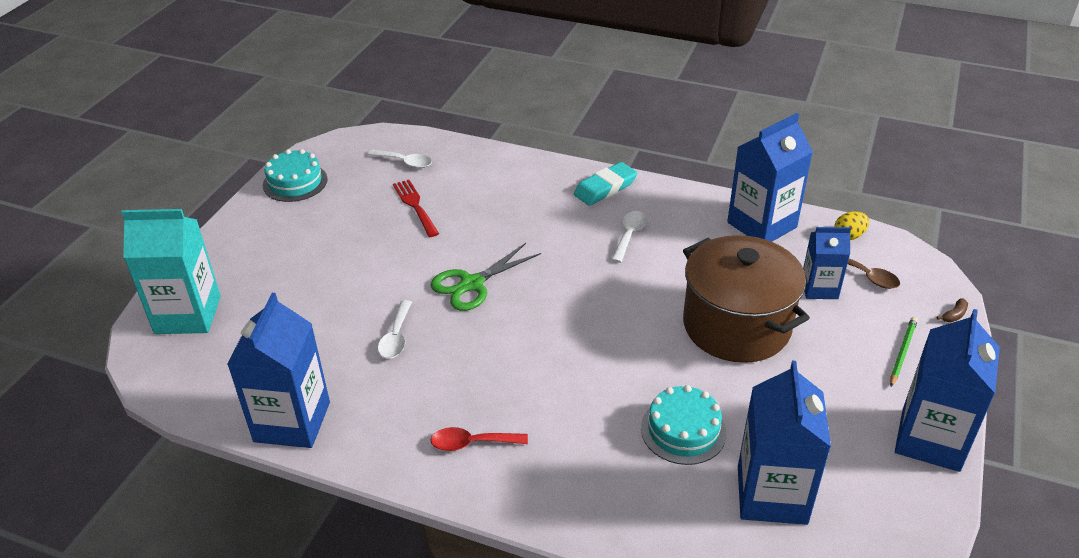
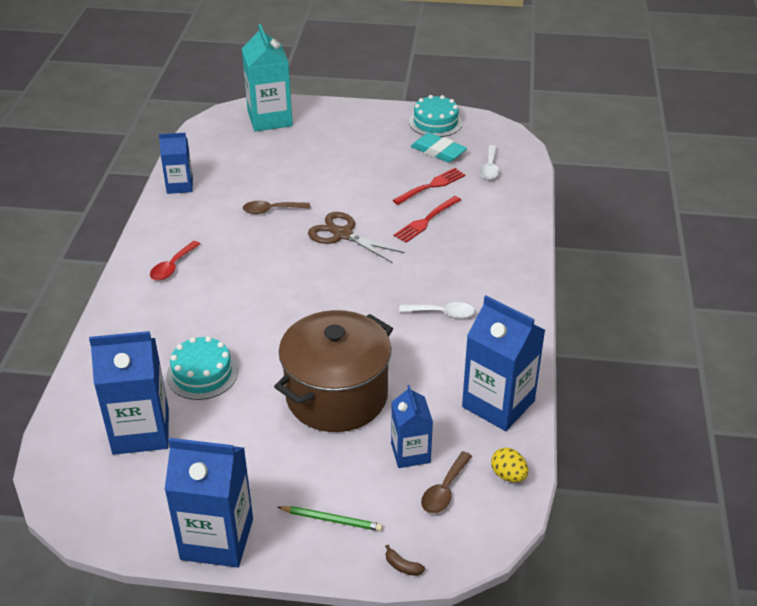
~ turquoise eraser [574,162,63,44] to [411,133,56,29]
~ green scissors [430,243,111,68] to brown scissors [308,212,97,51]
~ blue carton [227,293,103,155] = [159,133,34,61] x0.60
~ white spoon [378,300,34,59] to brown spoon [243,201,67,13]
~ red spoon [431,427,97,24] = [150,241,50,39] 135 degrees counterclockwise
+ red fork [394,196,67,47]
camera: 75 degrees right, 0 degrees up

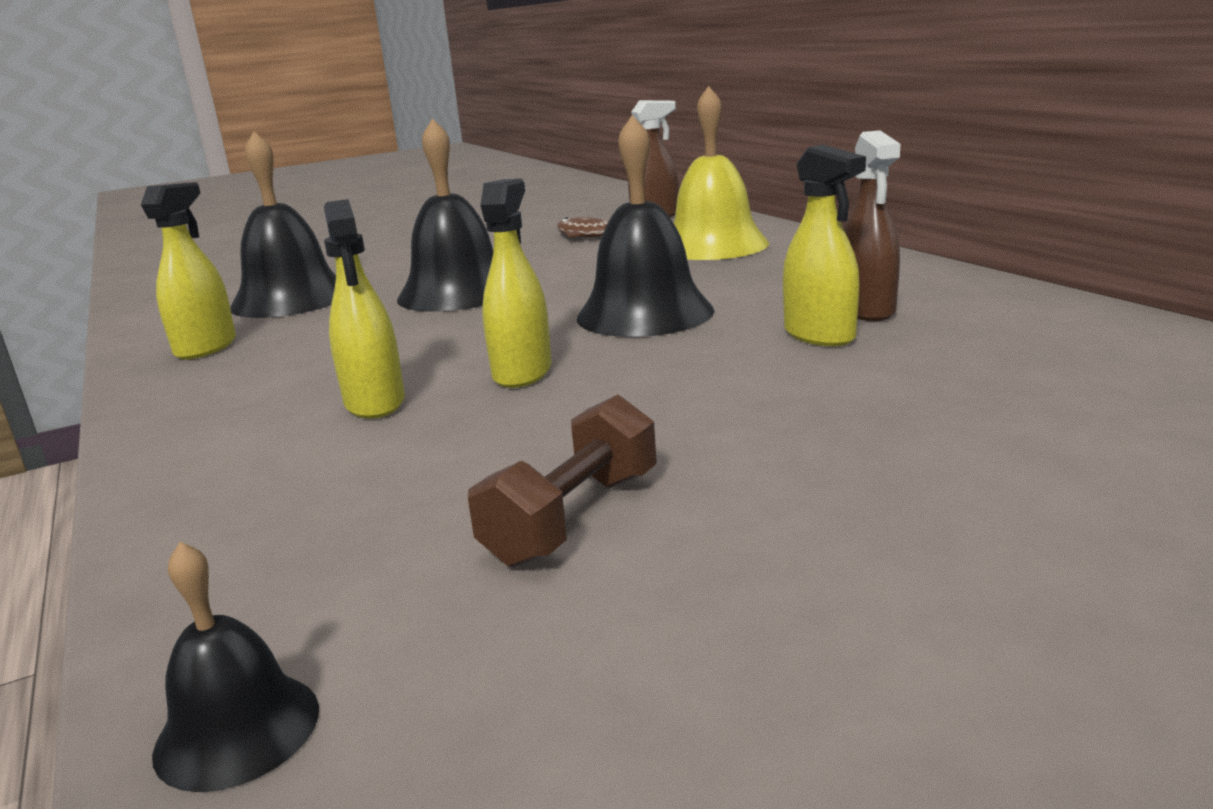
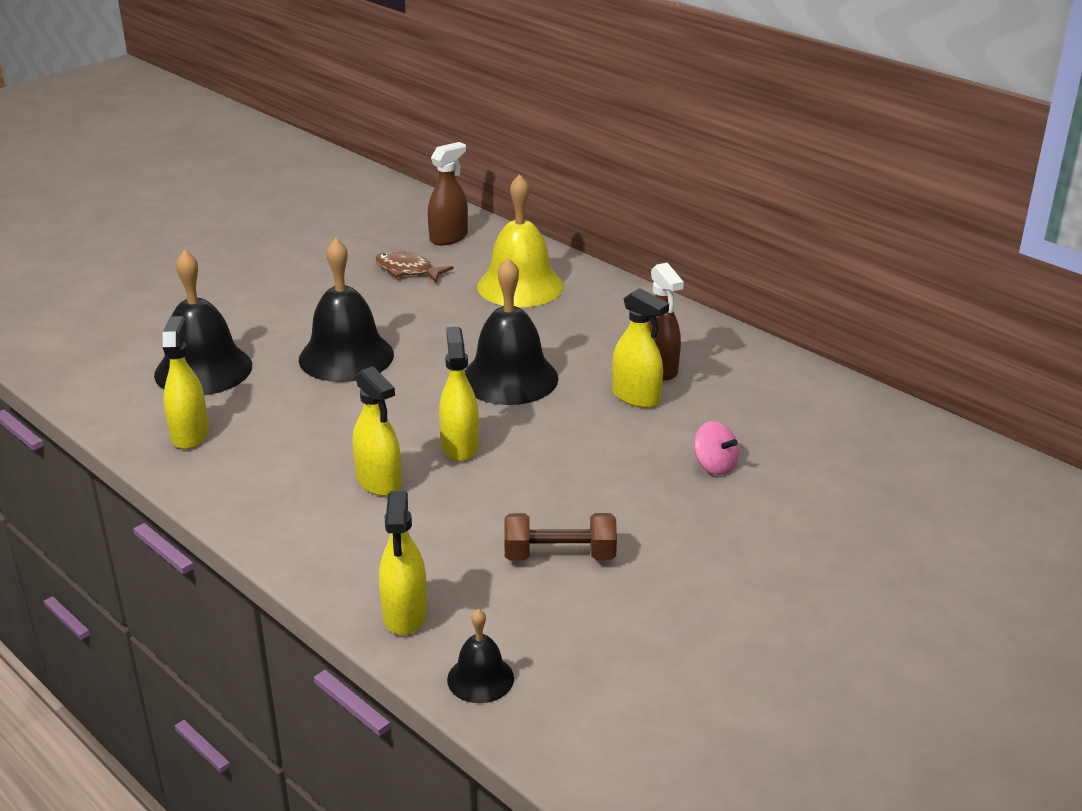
~ brown dumbbell [468,394,189,173] = [504,513,113,47] 75 degrees clockwise
+ pink spinning top [694,421,45,54]
+ yellow spray bottle [379,491,48,144]
camera: 20 degrees left, 10 degrees up

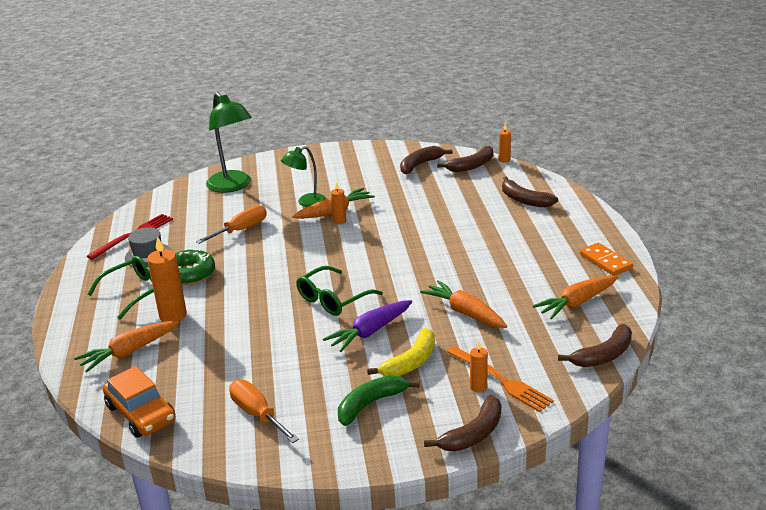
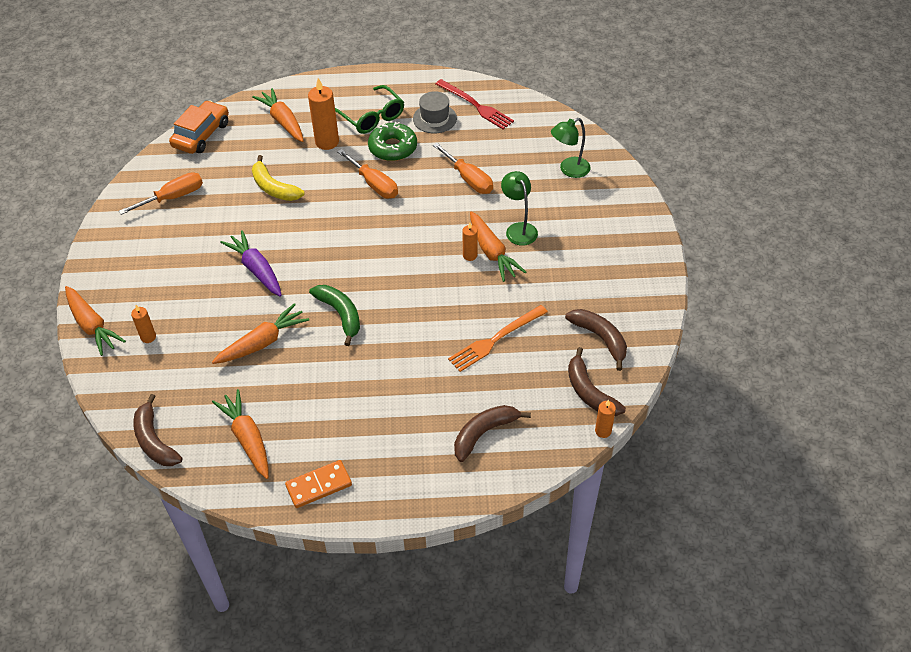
~ green lamp [206,92,46,101] = [551,118,40,60] x0.60
- green glasses [296,266,87,50]
~ yellow banana [367,328,68,48] to [252,155,53,46]
~ orange fork [447,346,107,66] to [448,305,100,67]
~ orange car [103,366,73,72] = [169,100,60,54] 150 degrees clockwise
~ green banana [338,375,82,51] to [309,285,51,61]
~ brown banana [424,395,77,57] to orange carrot [65,286,61,70]
+ orange screwdriver [337,149,61,50]
camera: 95 degrees right, 20 degrees up

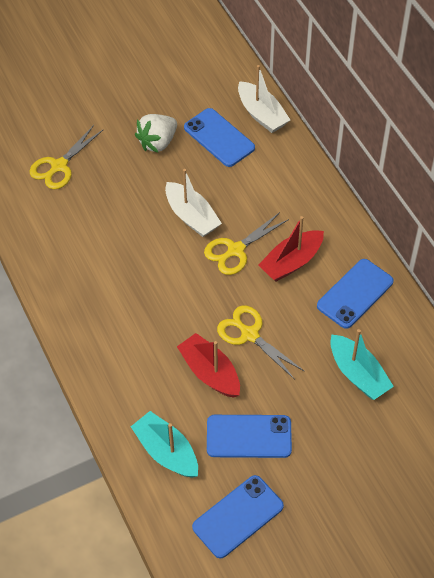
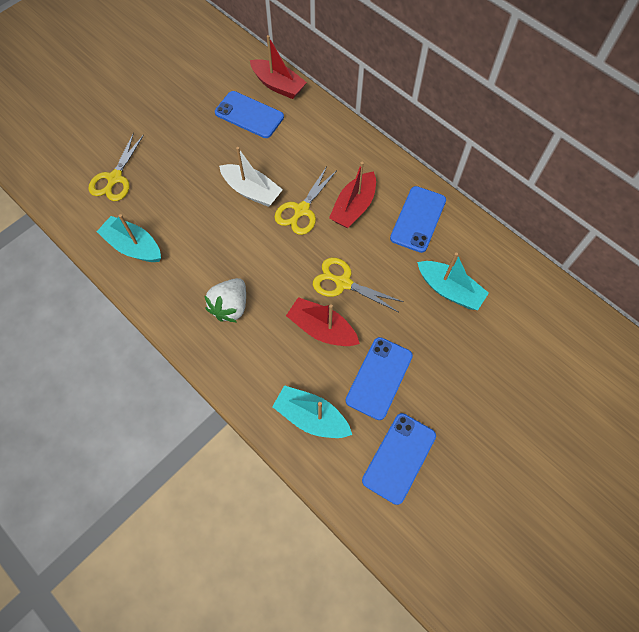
~ white boat [238,65,52,68] to red boat [250,35,57,64]
~ white strawberry [135,114,42,39] to [205,278,41,44]
~ blue phone [207,415,85,43] = [346,337,67,83] 45 degrees counterclockwise
+ turquoise boat [97,214,64,48]
camera: 20 degrees left, 10 degrees up

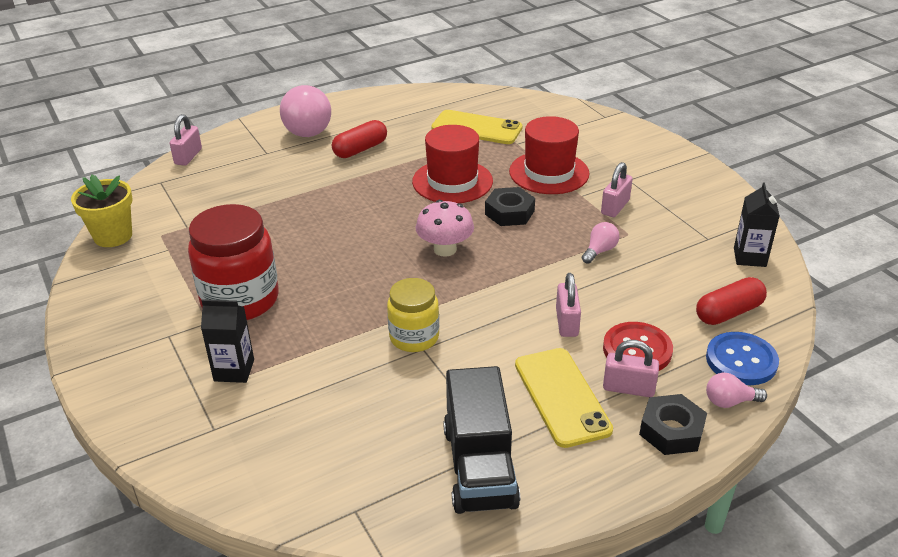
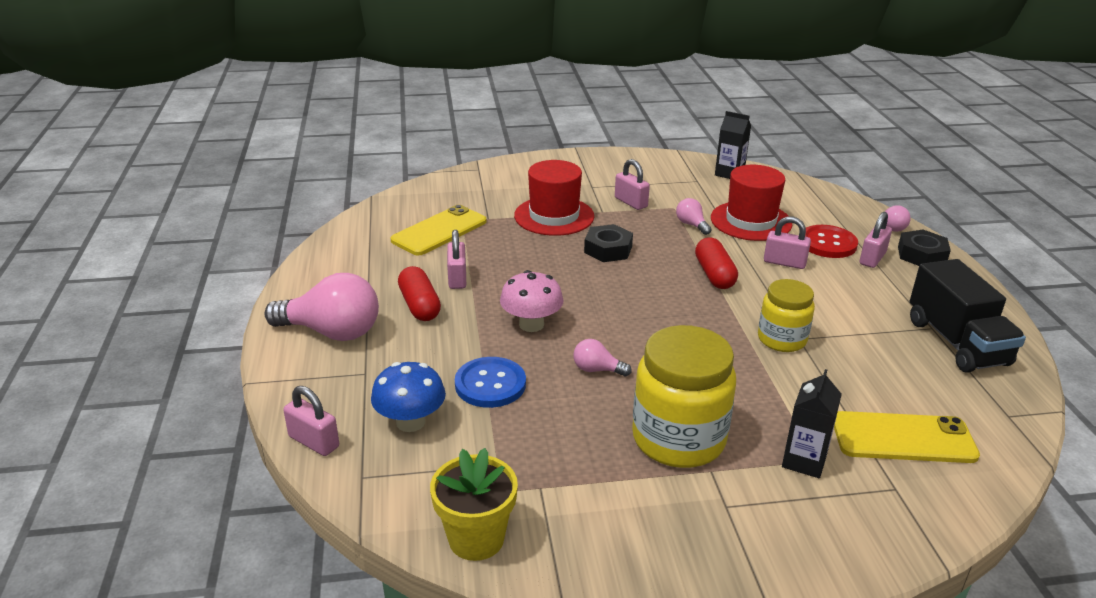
~ red hat [412,125,81,78] to [711,165,81,76]
~ pink mushroom [416,200,58,57] to [500,270,63,62]
~ red jar [188,204,91,116] to yellow jar [632,325,104,143]
~ red capsule [696,277,71,48] to [695,237,43,52]
~ blue button [706,332,73,53] to [455,357,71,51]
~ yellow phone [515,348,98,100] to [834,411,146,52]
~ black truck [443,366,77,148] = [910,259,116,114] 60 degrees clockwise
+ pink padlock [447,230,19,59]
+ pink light bulb [574,339,57,37]
+ blue mushroom [371,362,75,70]
camera: 70 degrees left, 5 degrees down

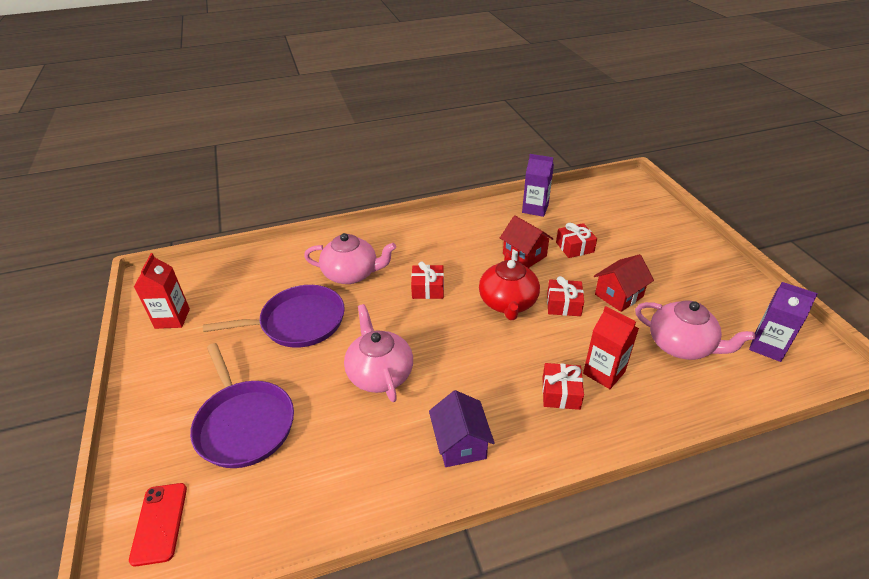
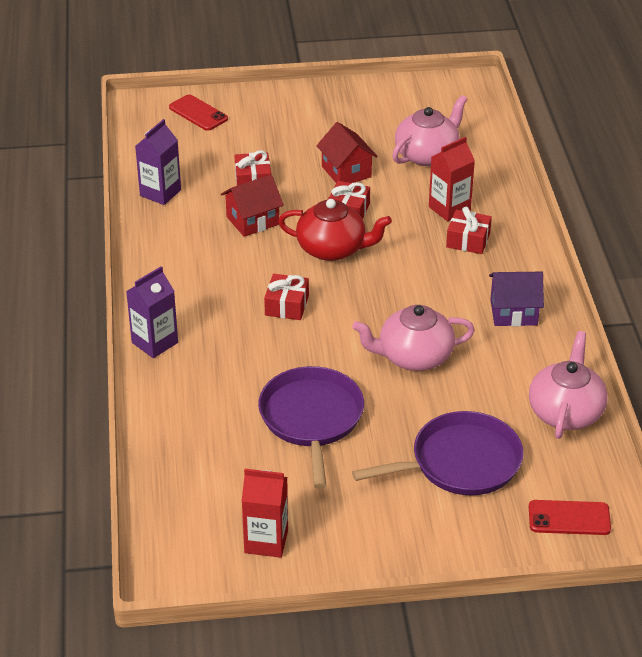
~ pink teapot [304,233,92,51] to [529,331,79,108]
~ purple carton [749,282,69,80] to [126,266,52,92]
+ red phone [169,94,59,37]
camera: 80 degrees left, 0 degrees up

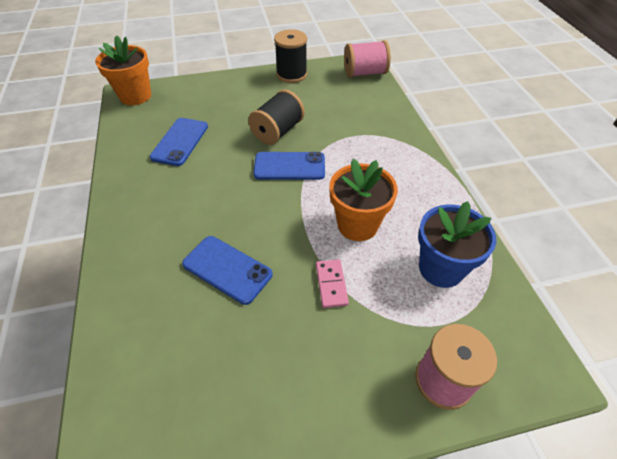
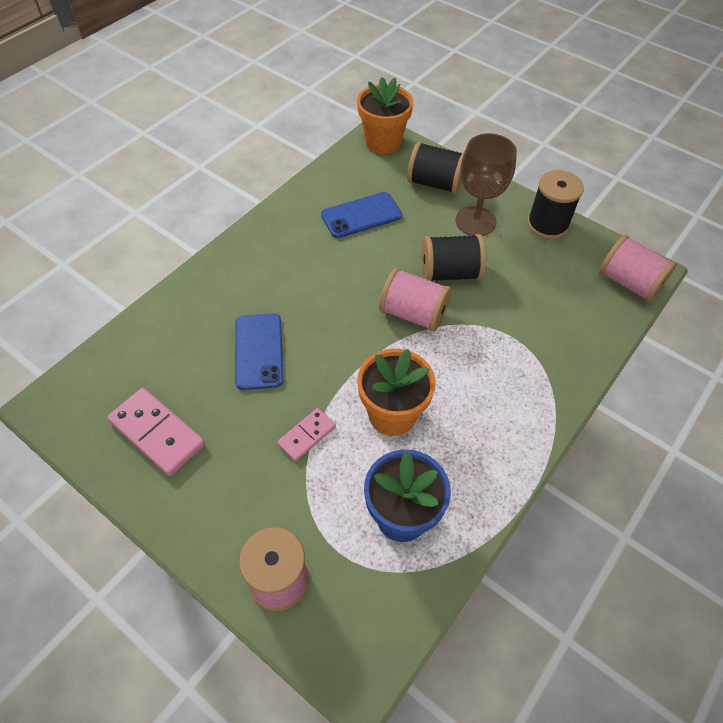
~ blue phone [253,152,72,28] to pink spool [379,268,72,64]
+ brown goblet [456,133,61,103]
+ black spool [407,142,57,52]
+ pink domino [107,388,98,88]
camera: 50 degrees right, 5 degrees up

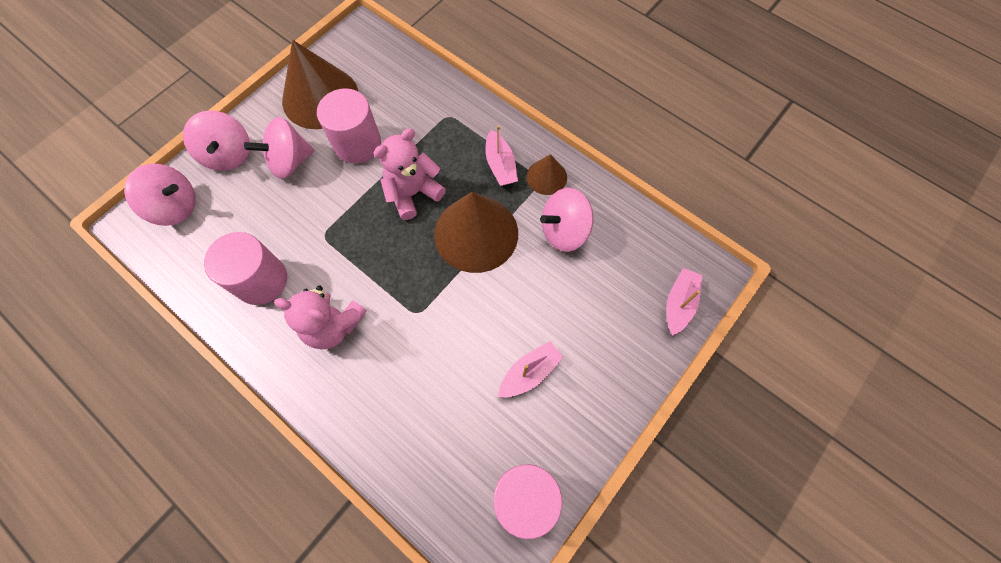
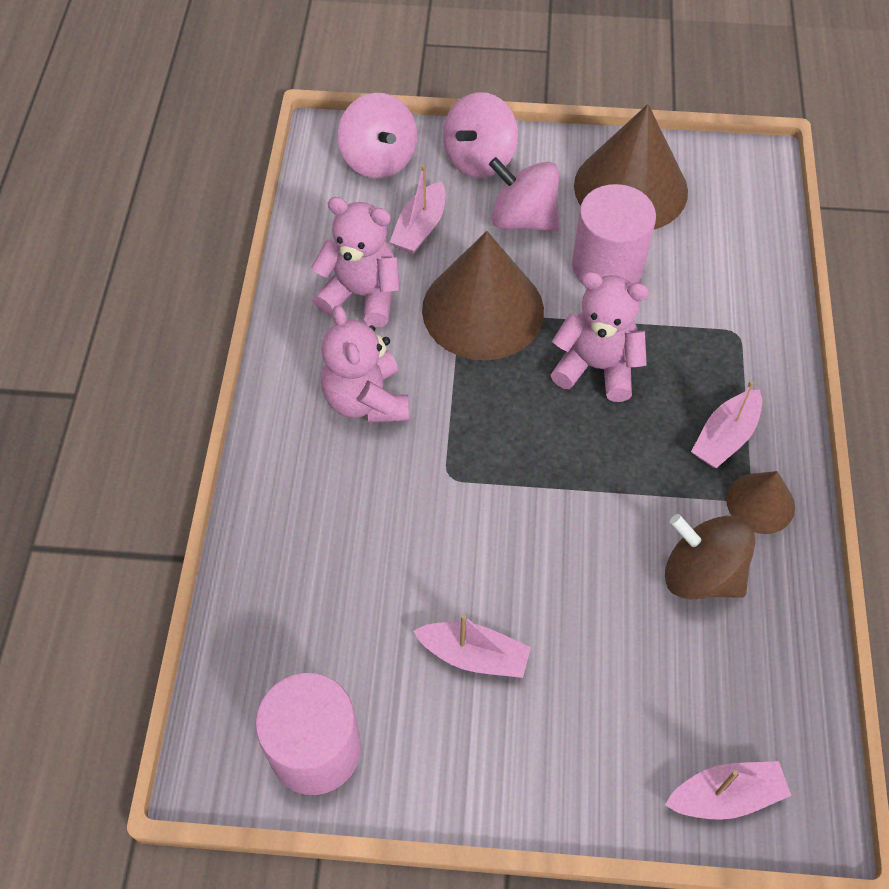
~ pink spinning top [540,188,53,64] to brown spinning top [665,514,90,85]
~ brown cone [434,192,84,81] to [422,231,122,129]
~ pink cylinder [204,232,83,73] to pink teddy bear [311,197,89,130]
+ pink boat [390,165,55,89]
camera: 55 degrees right, 10 degrees down

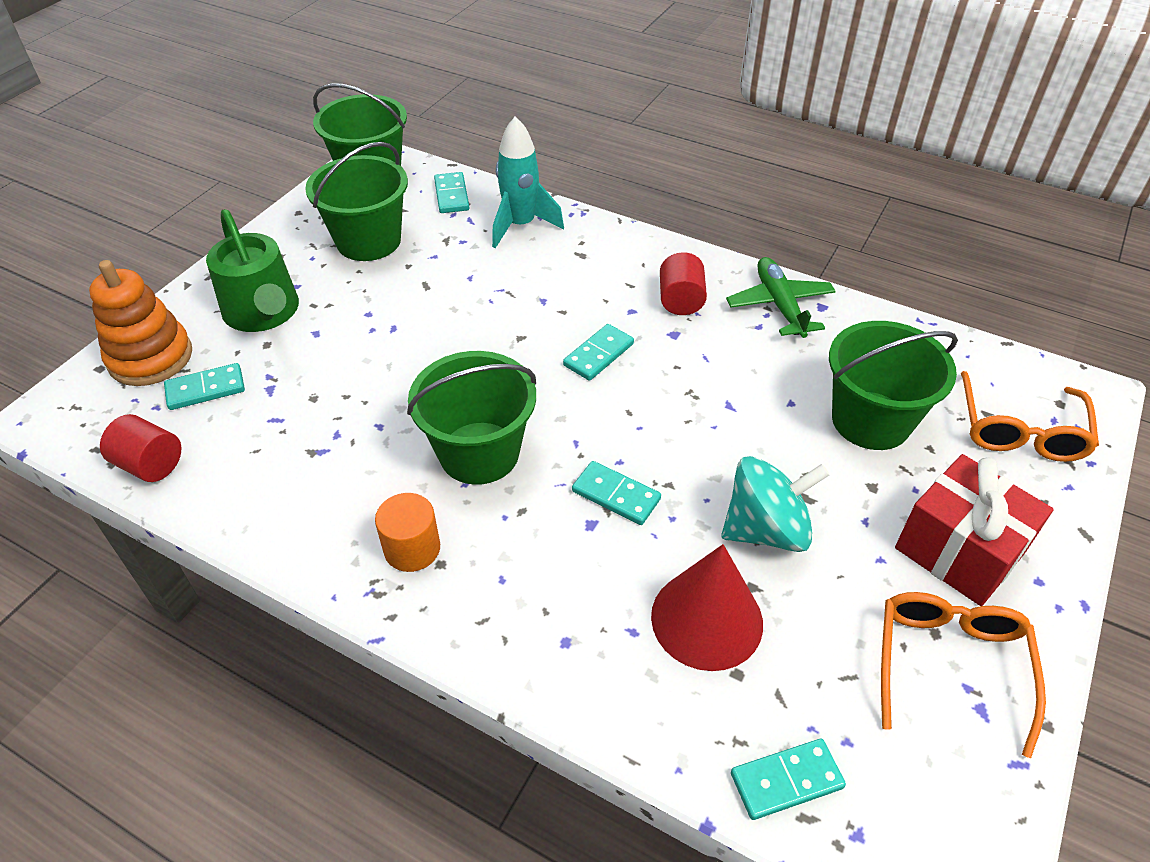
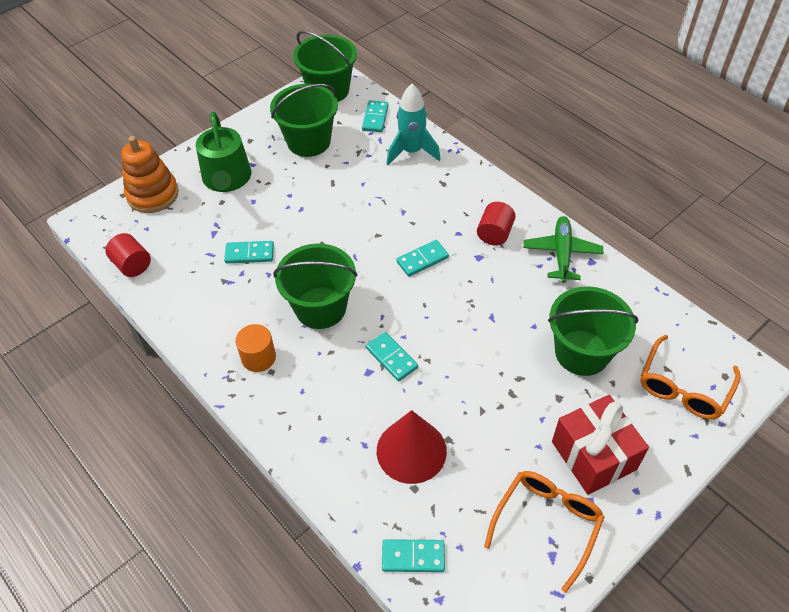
~ turquoise domino [164,363,81,47] to [224,241,50,22]
- turquoise spinning top [721,456,109,96]
camera: 20 degrees right, 5 degrees up

